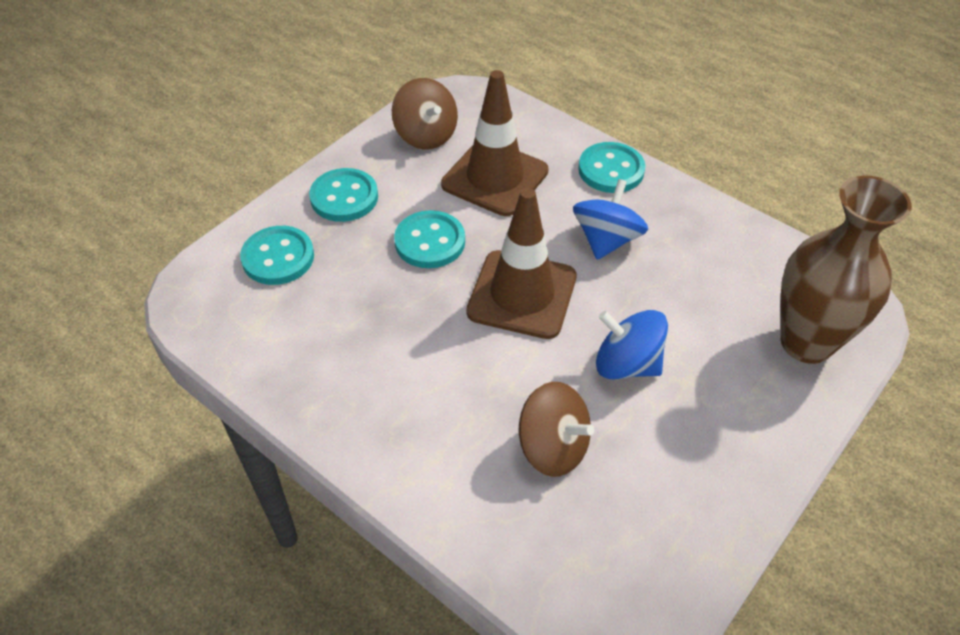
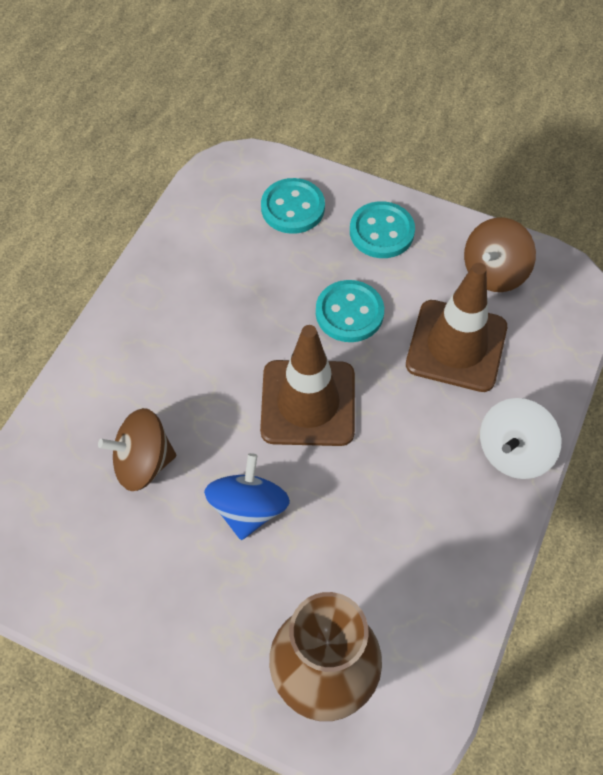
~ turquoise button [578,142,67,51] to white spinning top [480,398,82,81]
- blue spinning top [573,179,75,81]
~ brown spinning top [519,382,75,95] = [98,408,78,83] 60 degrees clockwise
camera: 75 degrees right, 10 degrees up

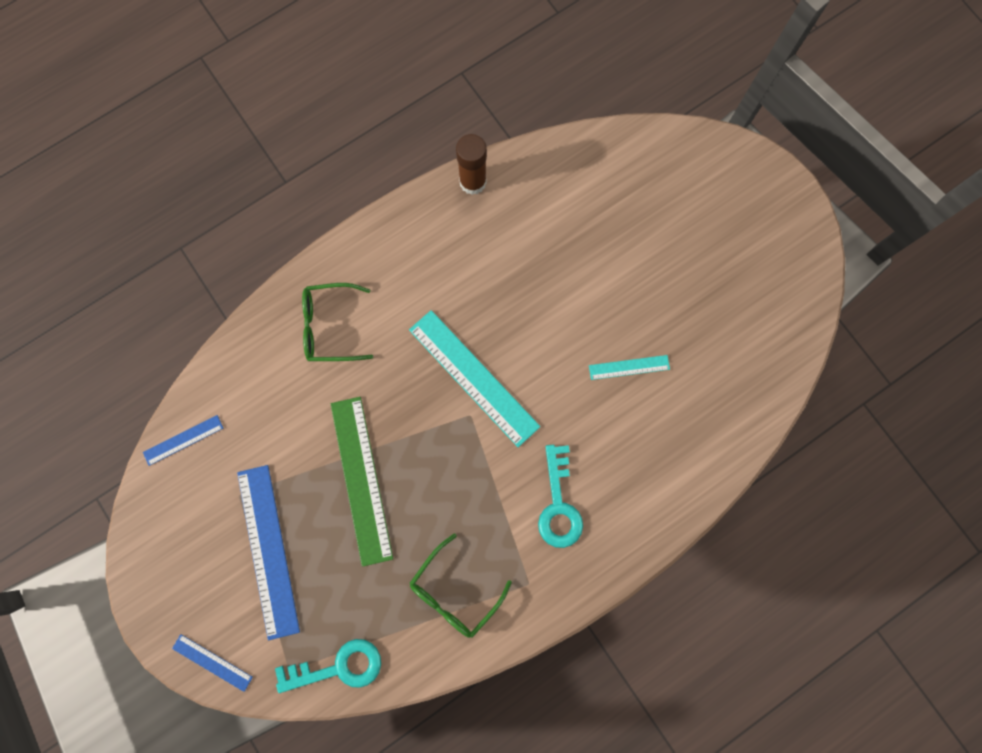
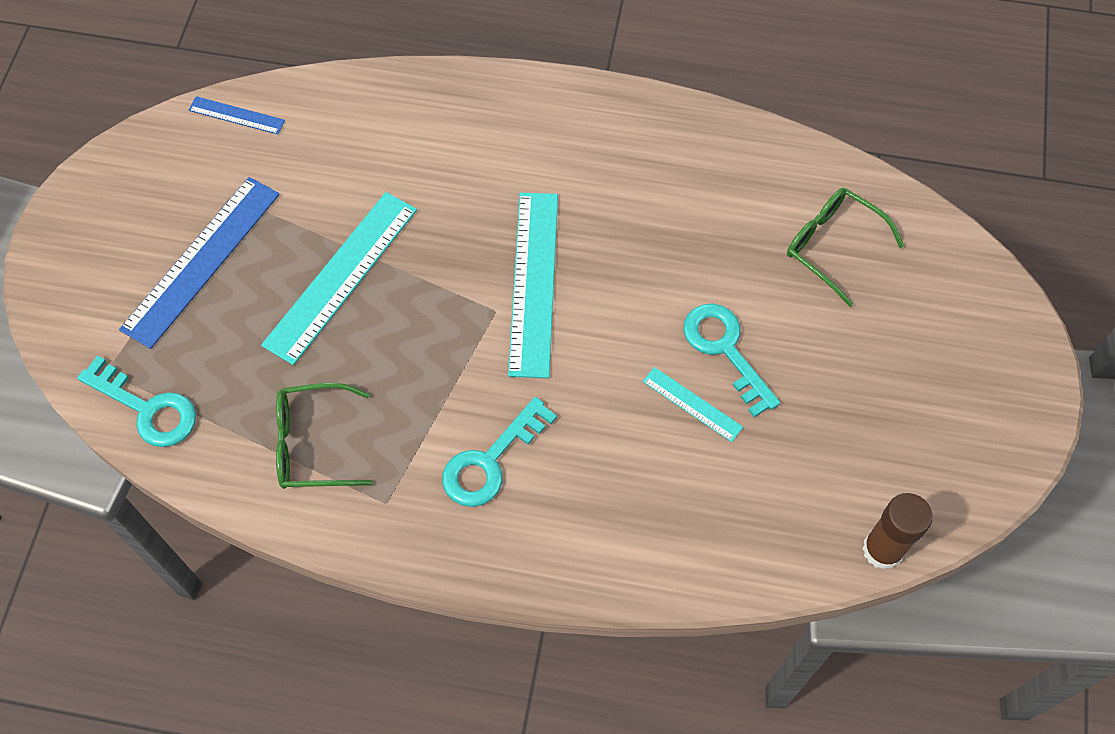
~ brown glue stick [456,134,31,61] to [862,493,71,77]
~ green glasses [302,283,71,78] to [787,188,117,119]
~ green ruler [331,397,62,170] to turquoise ruler [261,192,156,173]
- blue ruler [172,634,81,58]
+ turquoise key [683,304,97,113]
camera: 45 degrees right, 15 degrees down

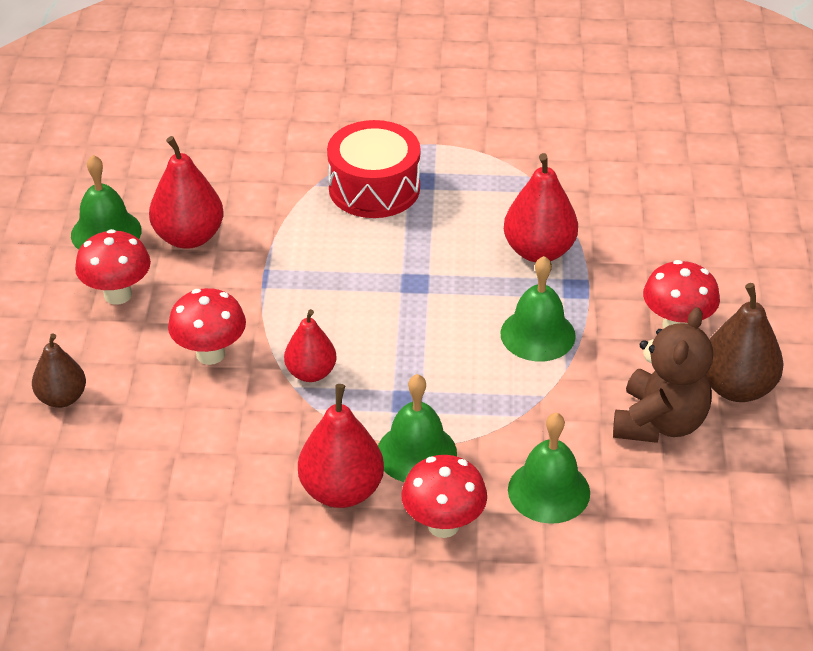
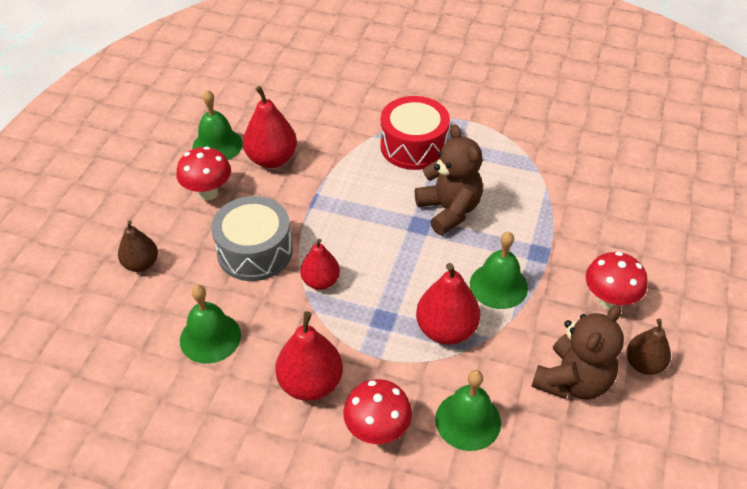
~ red pear [504,153,74,109] to [416,263,64,82]
~ brown pear [706,283,78,119] = [626,319,45,56] x0.65
~ red mushroom [168,288,78,77] to grey drum [211,196,82,85]
~ green bell [378,374,79,108] to [180,285,61,79]
+ brown teddy bear [415,124,68,111]
camera: 15 degrees right, 5 degrees up

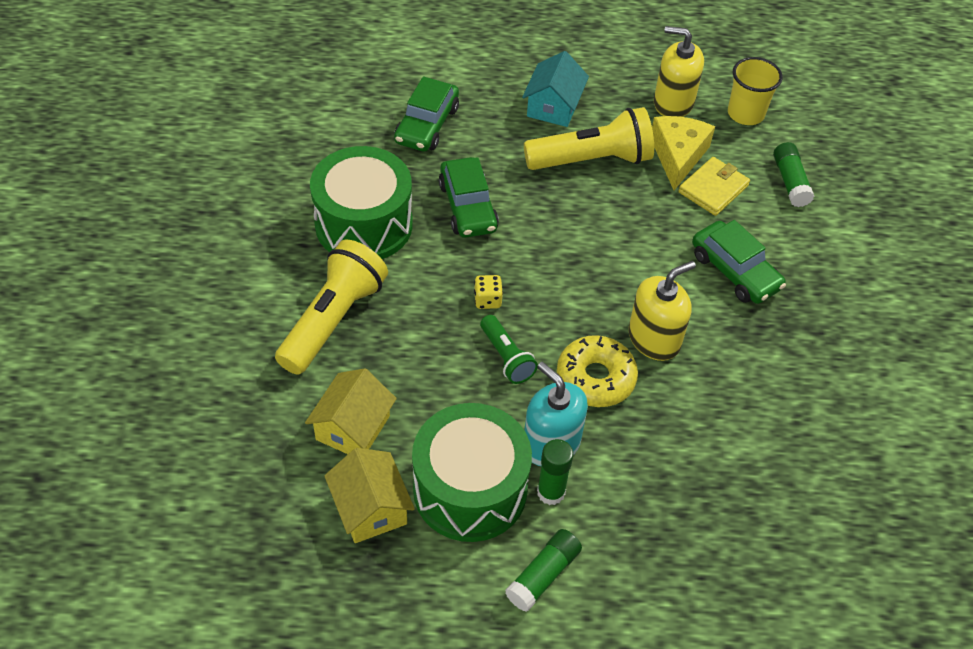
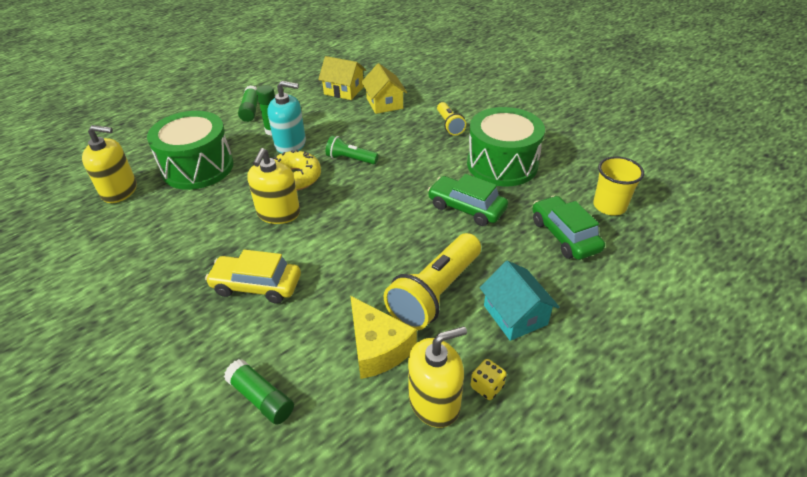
~ yellow cup [728,57,55,68] to [593,156,51,59]
- yellow wallet [678,157,72,59]
~ green car [692,220,94,84] to yellow car [205,250,96,54]
~ yellow flashlight [275,240,113,135] = [437,102,29,34] x0.54
~ yellow dice [474,275,29,34] to [471,359,36,41]
~ green drum [412,403,120,139] to [147,111,87,79]
+ yellow soap dispenser [82,125,55,78]
camera: 140 degrees right, 10 degrees down

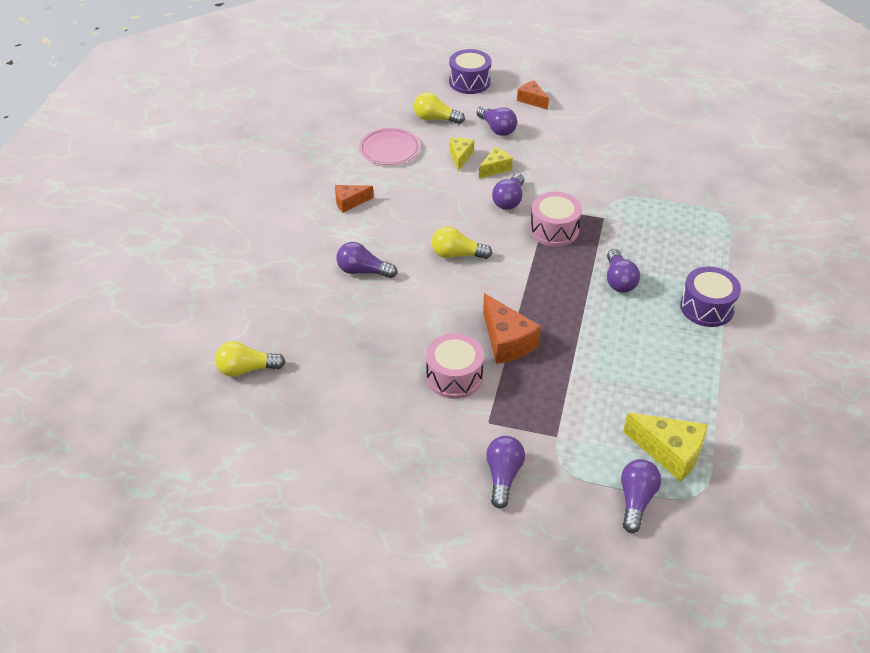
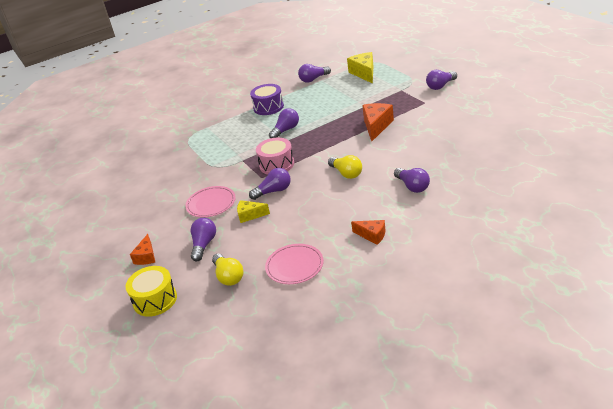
~ purple drum [449,49,42,45] to yellow drum [126,266,51,51]
- yellow cheese [449,138,25,33]
- pink drum [426,333,58,66]
- yellow light bulb [215,341,70,36]
~ purple light bulb [621,459,40,74] to [298,64,33,19]
+ pink plate [185,186,51,31]
camera: 130 degrees left, 10 degrees down

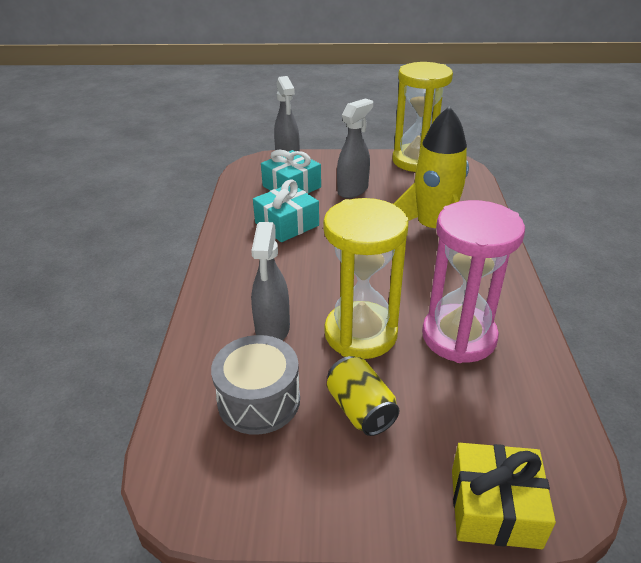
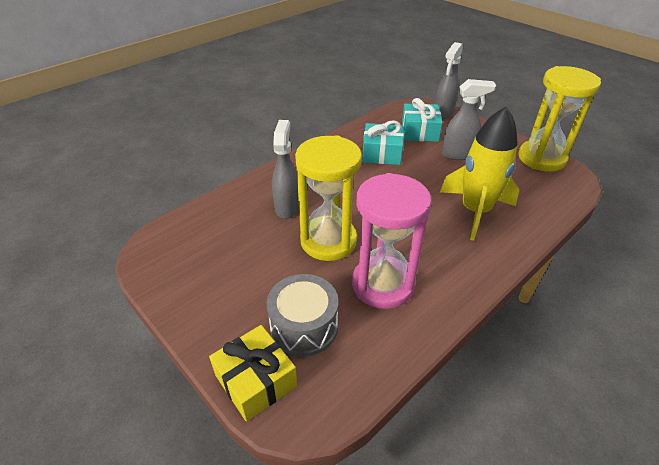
~ grey spray bottle [251,222,39,119] = [272,120,27,99] 135 degrees clockwise
~ grey drum [211,335,89,100] to [267,274,71,83]
- yellow can [327,356,73,80]
camera: 45 degrees right, 5 degrees up

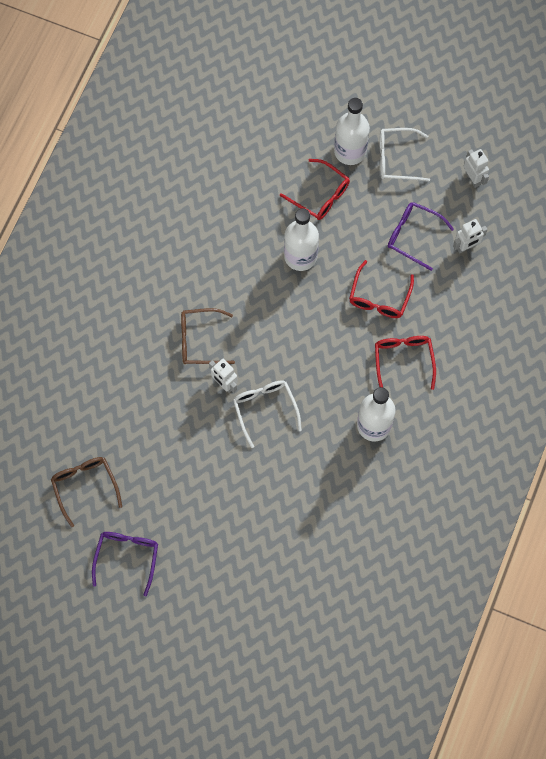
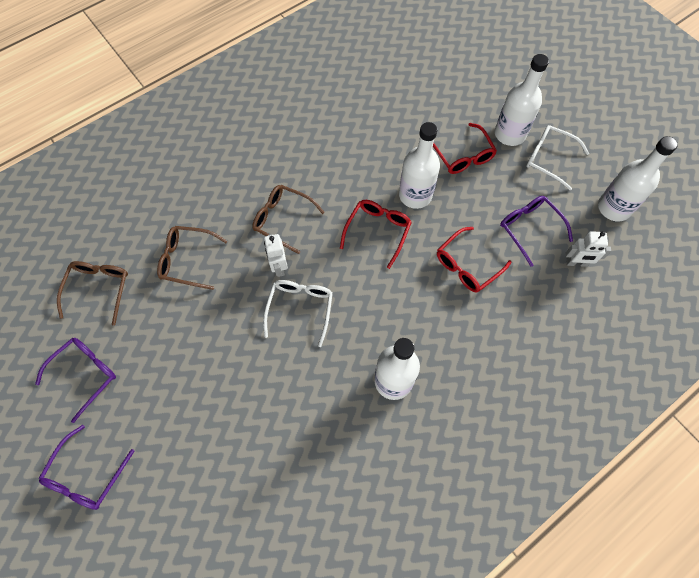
~ white robot [463,149,26,39] to white bottle [598,136,80,86]
~ red glasses [375,336,61,54] to [340,200,72,69]
+ brown glasses [157,226,70,64]
+ purple glasses [38,425,96,85]
camera: 30 degrees right, 5 degrees down

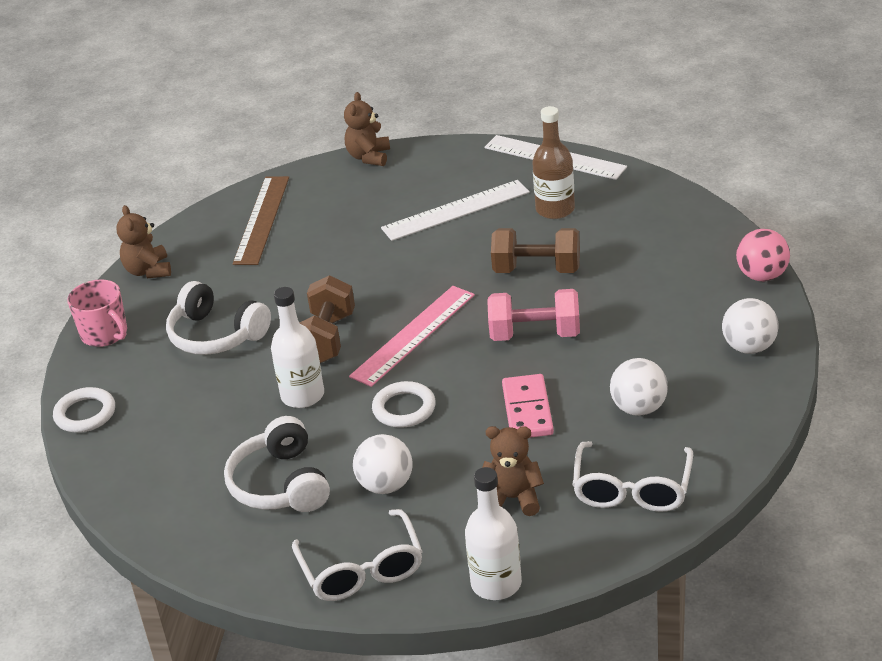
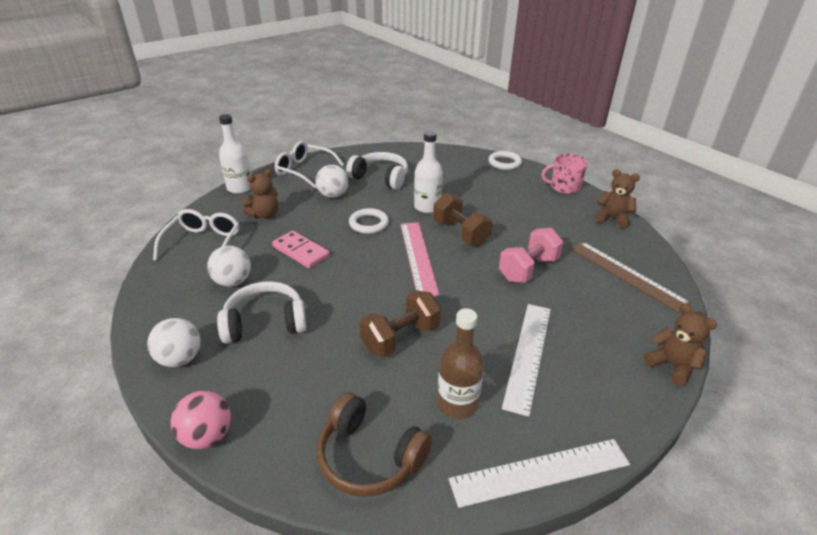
~ white headphones [166,281,105,74] to [217,281,90,63]
~ pink dumbbell [487,289,93,52] to [499,228,65,55]
~ white glasses [573,441,120,71] = [153,209,86,52] 45 degrees clockwise
+ brown headphones [317,392,115,105]
camera: 130 degrees right, 0 degrees up

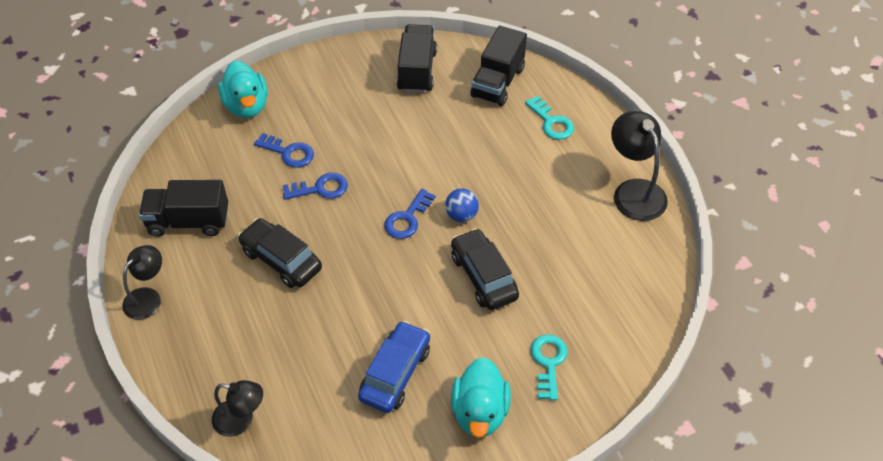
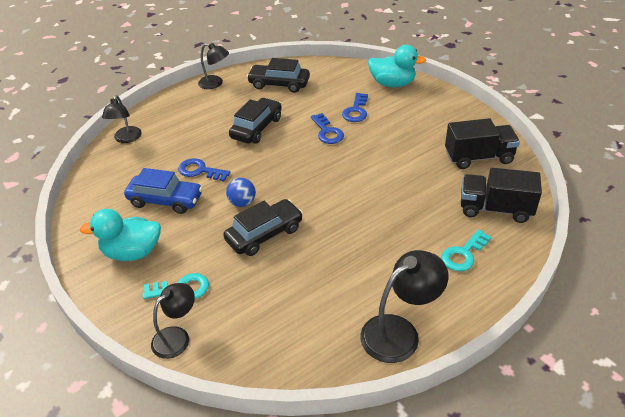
~ turquoise duck [218,60,50,58] = [368,45,59,42] 135 degrees counterclockwise
~ black truck [139,180,89,57] to black car [247,58,63,35]
~ blue key [384,189,52,50] to [178,158,53,23]
~ blue ball [445,189,34,33] to [226,178,30,29]
+ black lamp [151,283,44,76]
camera: 80 degrees right, 10 degrees down

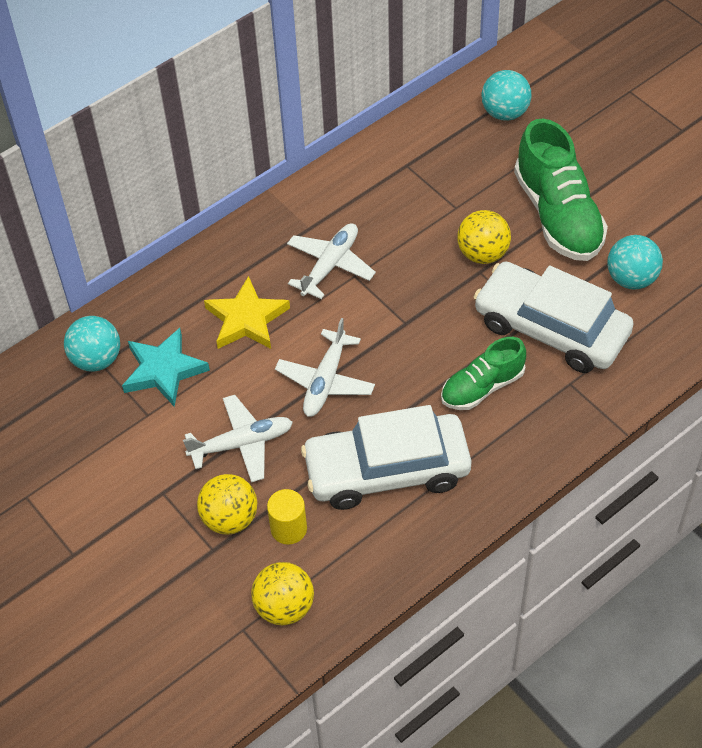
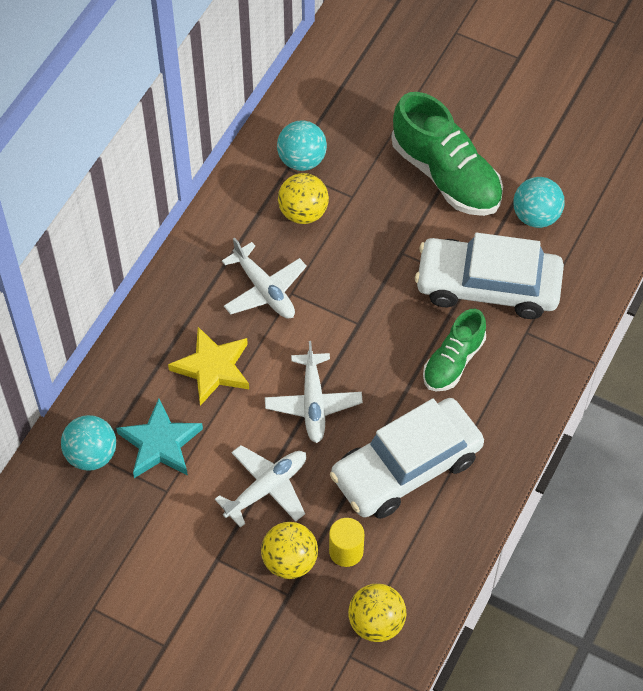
~ turquoise ball [481,70,51,51] to [277,120,50,51]
~ yellow ball [457,210,54,54] to [278,173,51,51]
~ white plane [287,223,89,76] = [222,238,85,81] 135 degrees clockwise
camera: 25 degrees left, 5 degrees up

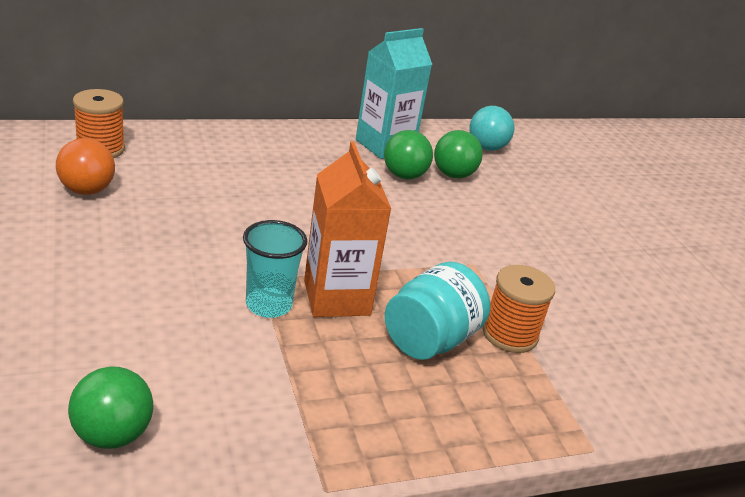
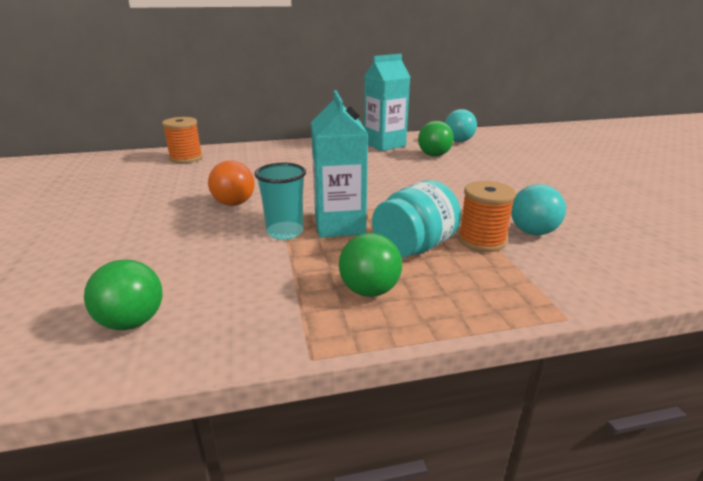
~ green ball [384,130,49,49] to [339,233,63,64]
~ orange ball [56,138,59,57] to [208,161,47,45]
~ orange carton [304,141,87,176] to turquoise carton [311,90,57,148]
+ turquoise ball [511,184,55,51]
camera: 10 degrees right, 5 degrees down

